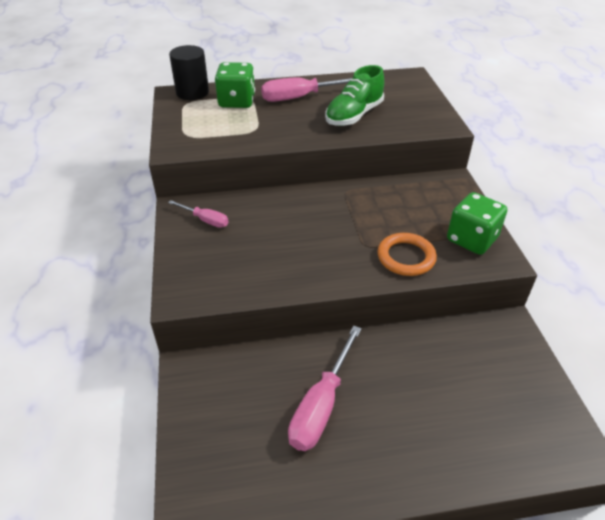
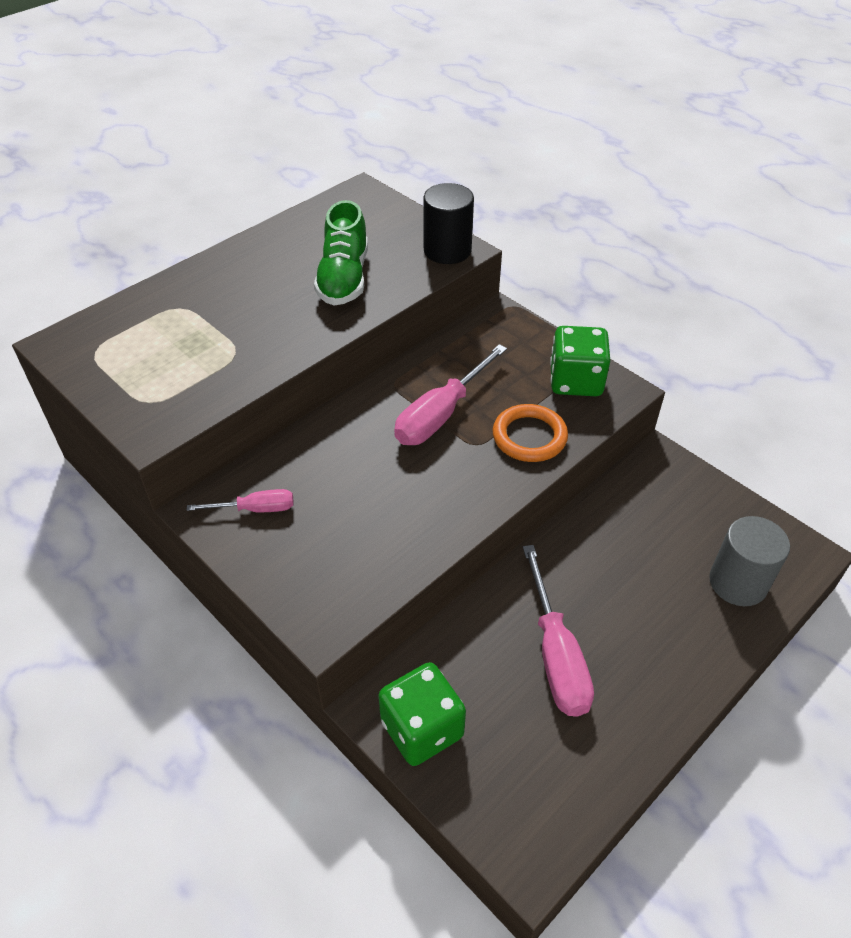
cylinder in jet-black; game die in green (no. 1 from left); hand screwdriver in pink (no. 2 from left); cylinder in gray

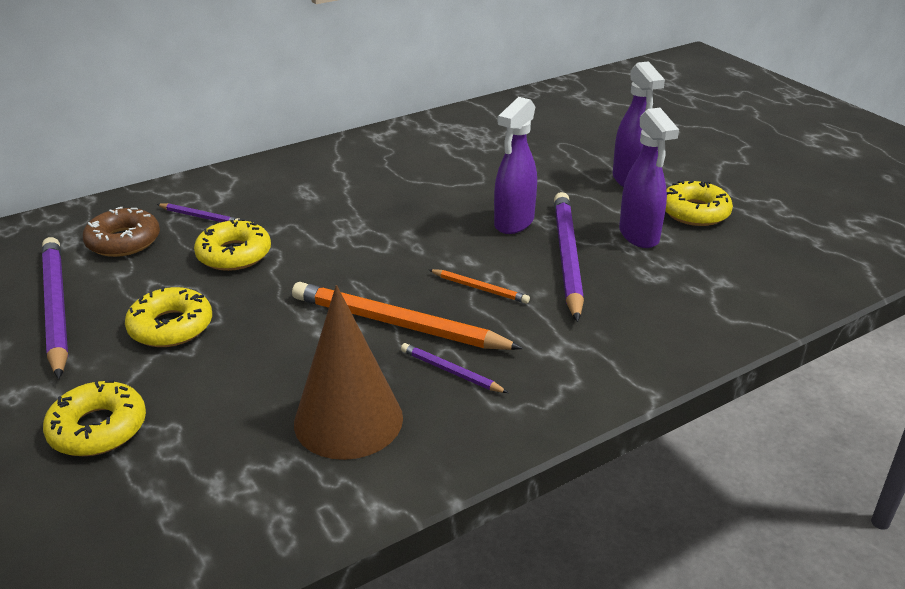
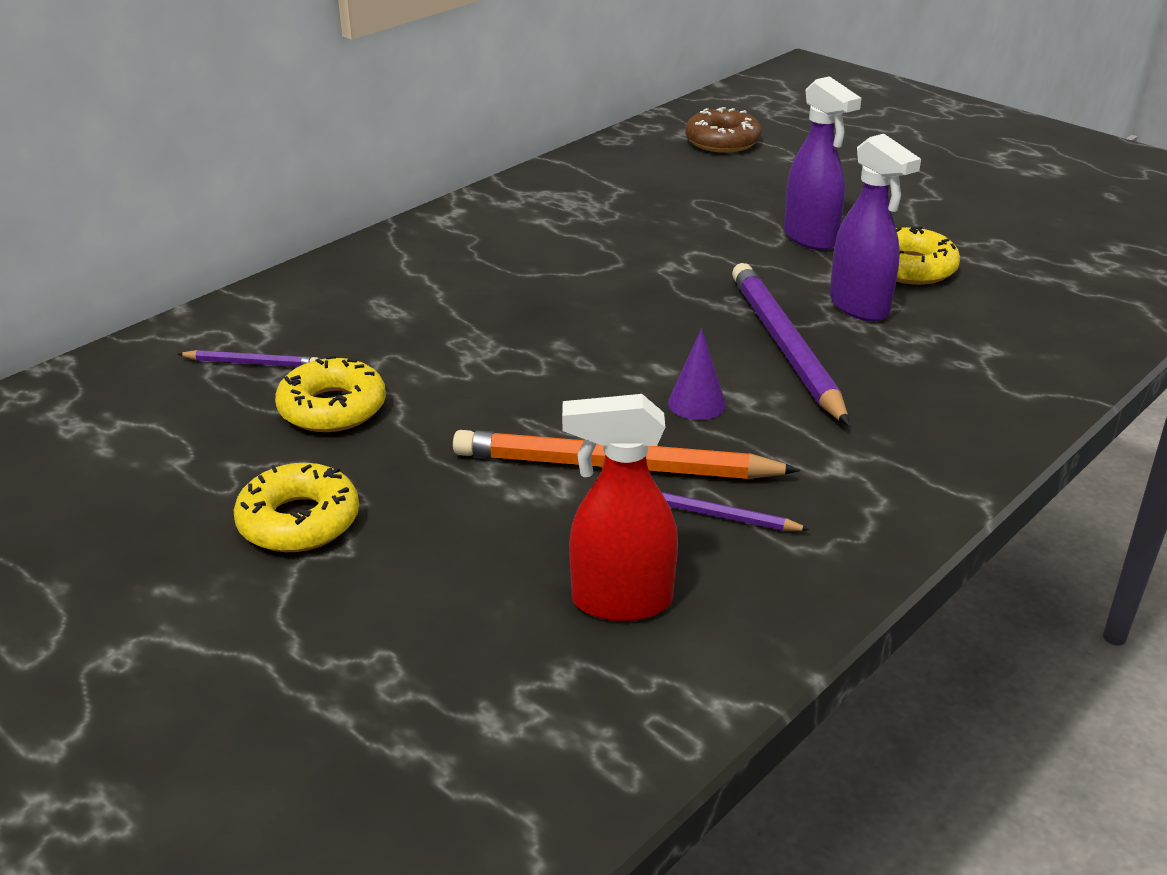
spray cleaner in violet (no. 1 from left in the first image); donut in brown; pencil in violet (no. 1 from left in the first image); cone in violet; spray cleaner in crimson; donut in yellow (no. 1 from left in the first image)

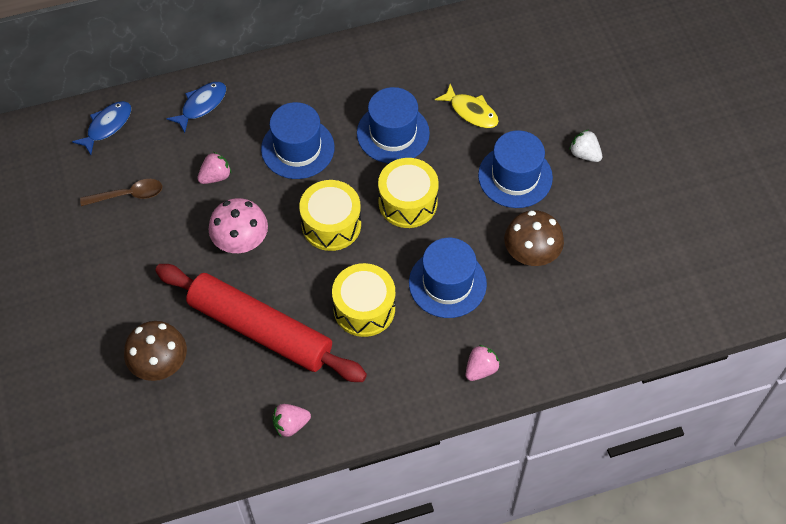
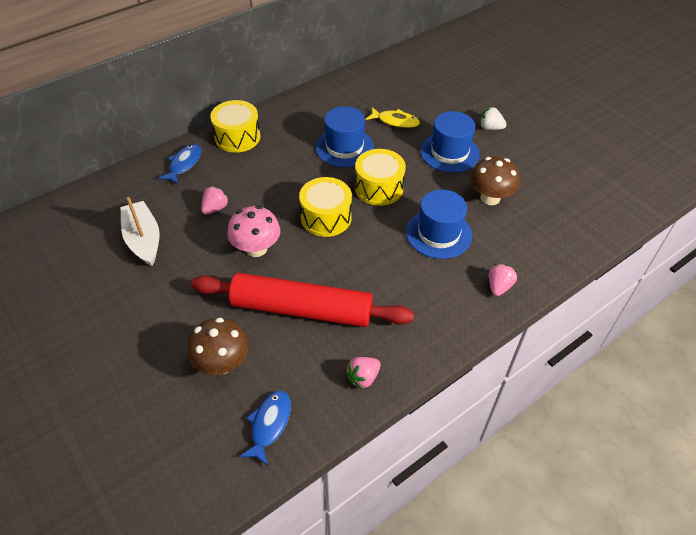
fish in blue (no. 2 from left); tall hat in blue (no. 1 from left in the first image); toy boat in white; snare drum in yellow (no. 1 from left)

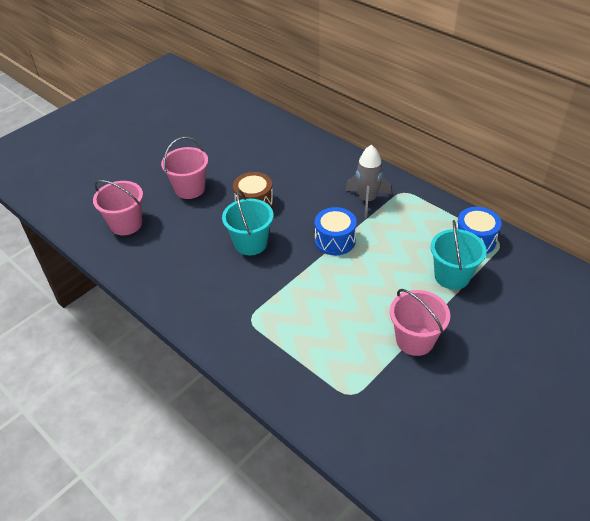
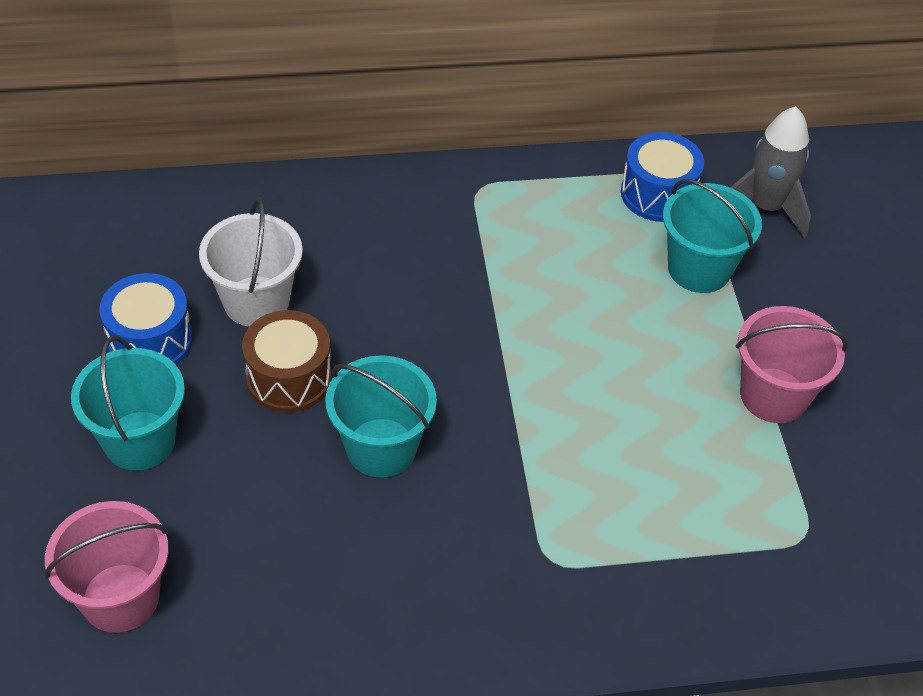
sand bucket in teal (no. 1 from left); spaceship in gray; snare drum in blue (no. 1 from left); sand bucket in white

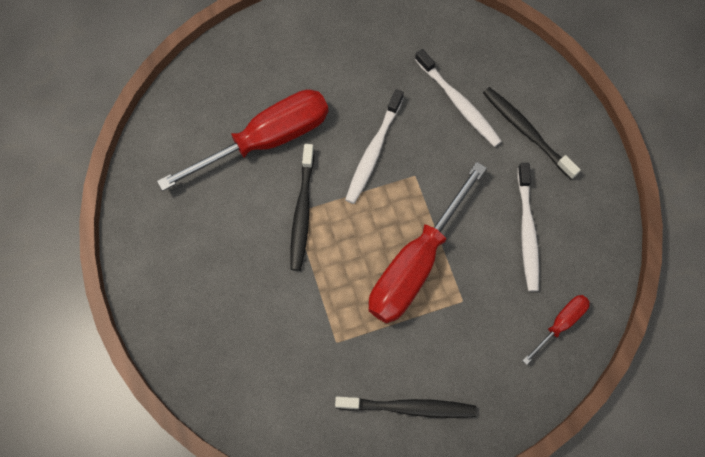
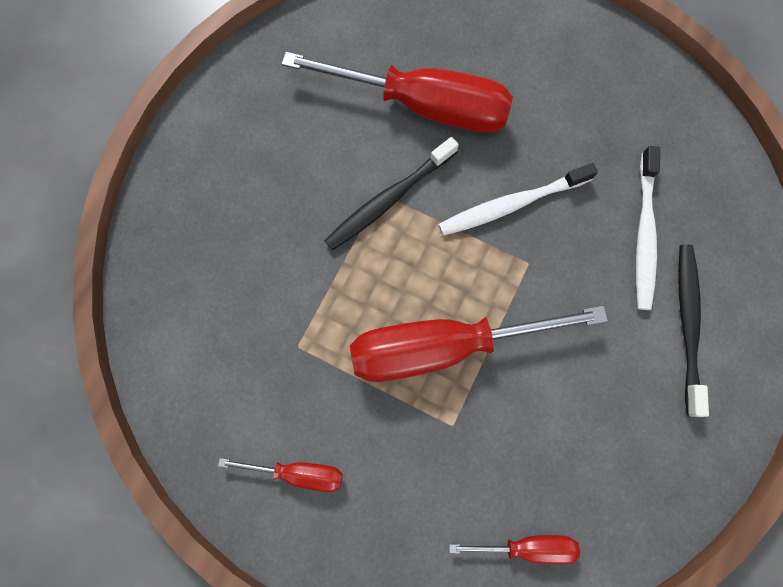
tooth brush in white (no. 3 from left in the first image); hand screwdriver in crimson (no. 1 from left)

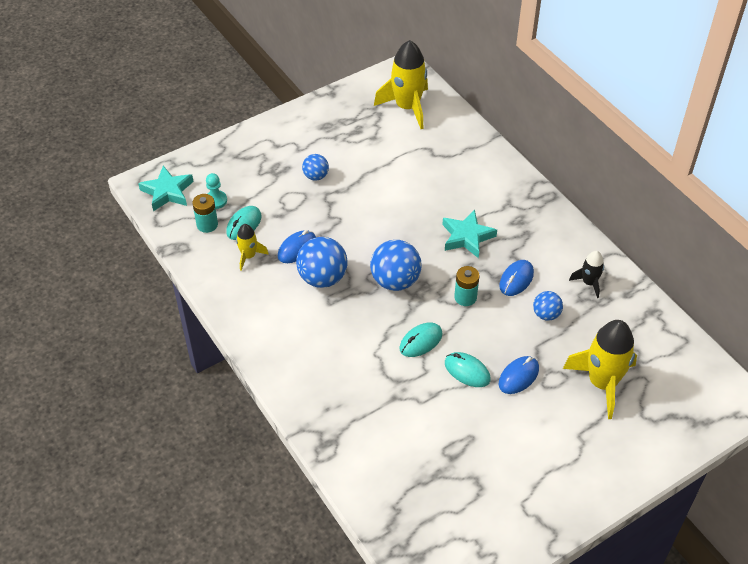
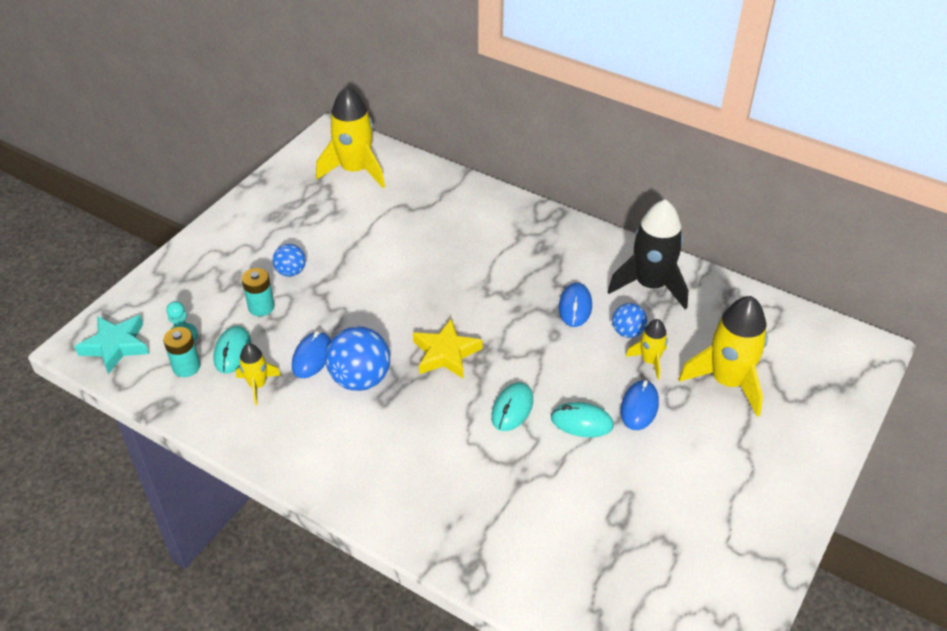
five-pointed star in teal (no. 2 from left in the first image); five-pointed star in yellow; spaceship in jet-black; power cell in teal (no. 2 from left); spaceship in yellow (no. 3 from left)

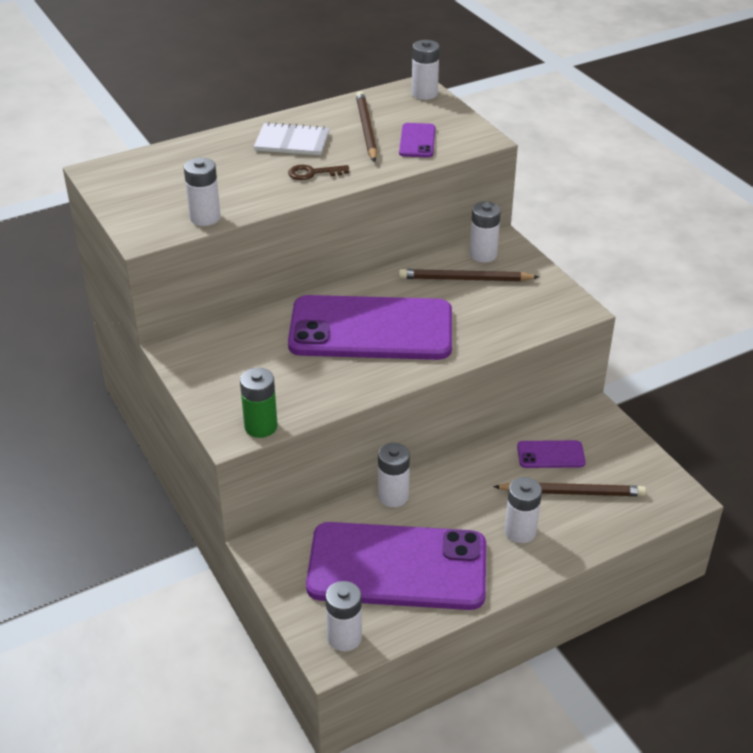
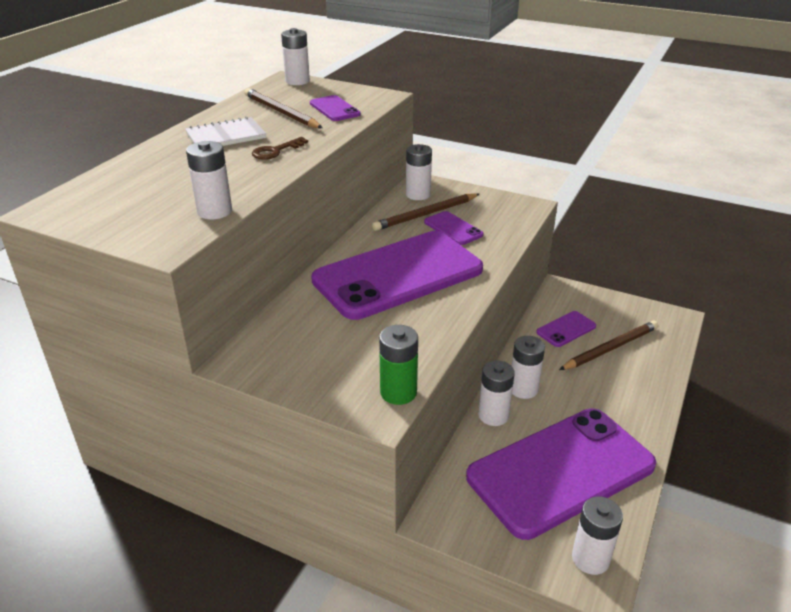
power cell in white (no. 5 from left); phone in violet (no. 3 from left)

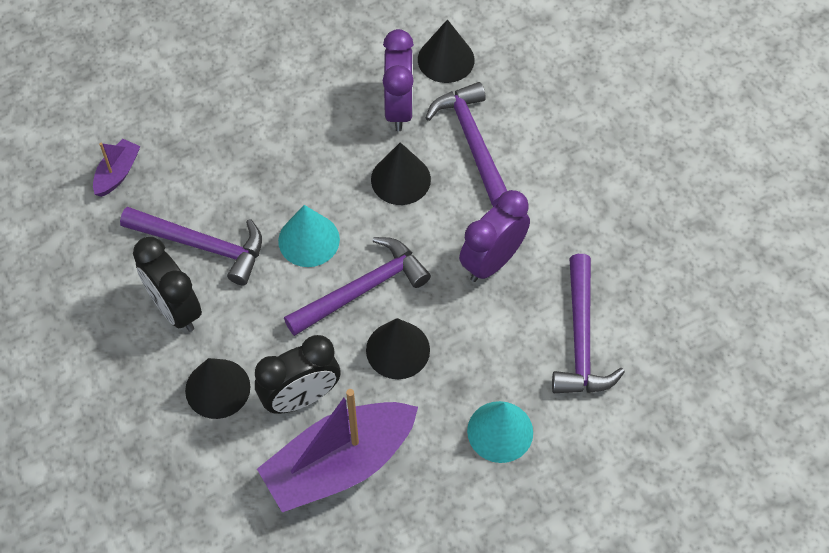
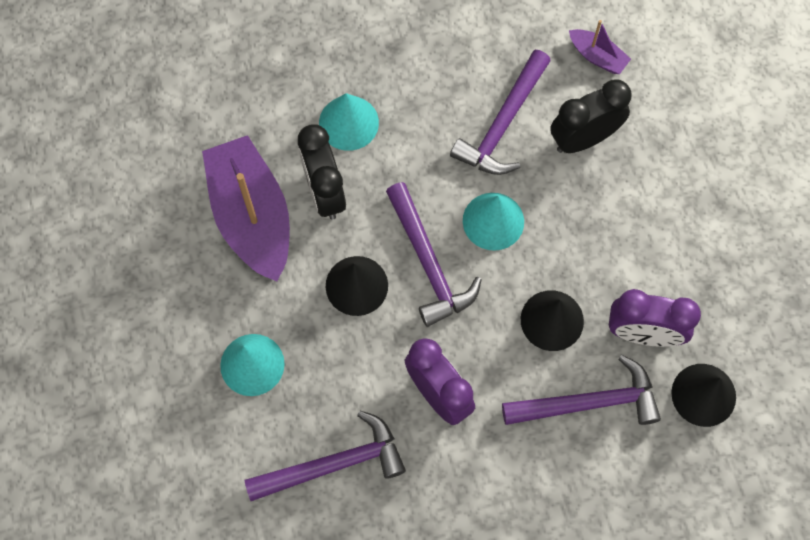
bedside clock in jet-black (no. 2 from left); carpenter's hammer in violet (no. 1 from left); cone in teal (no. 2 from left)

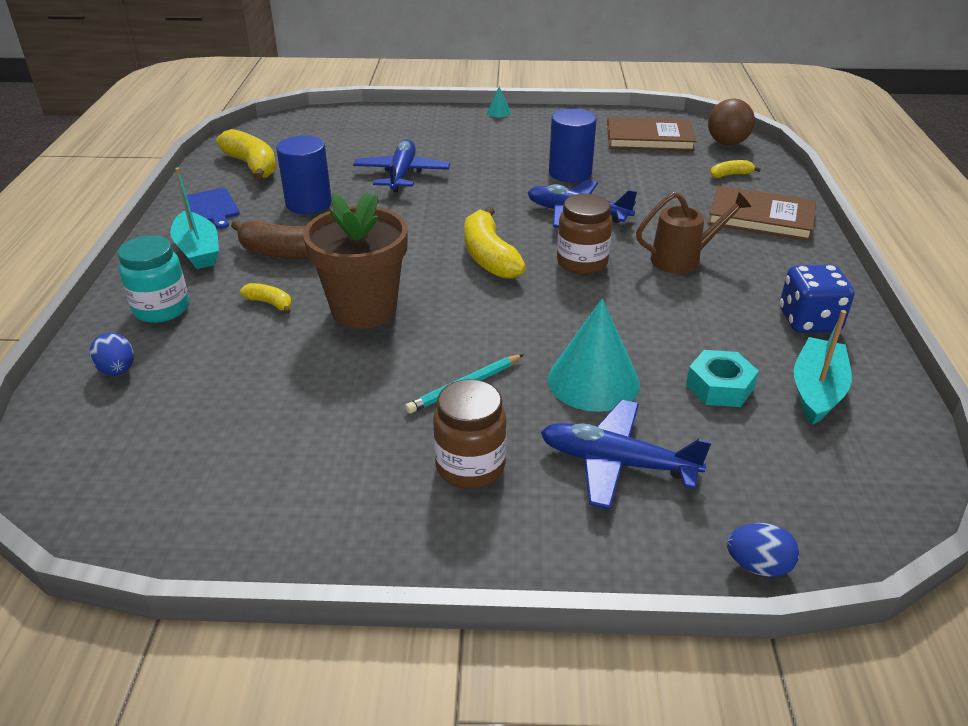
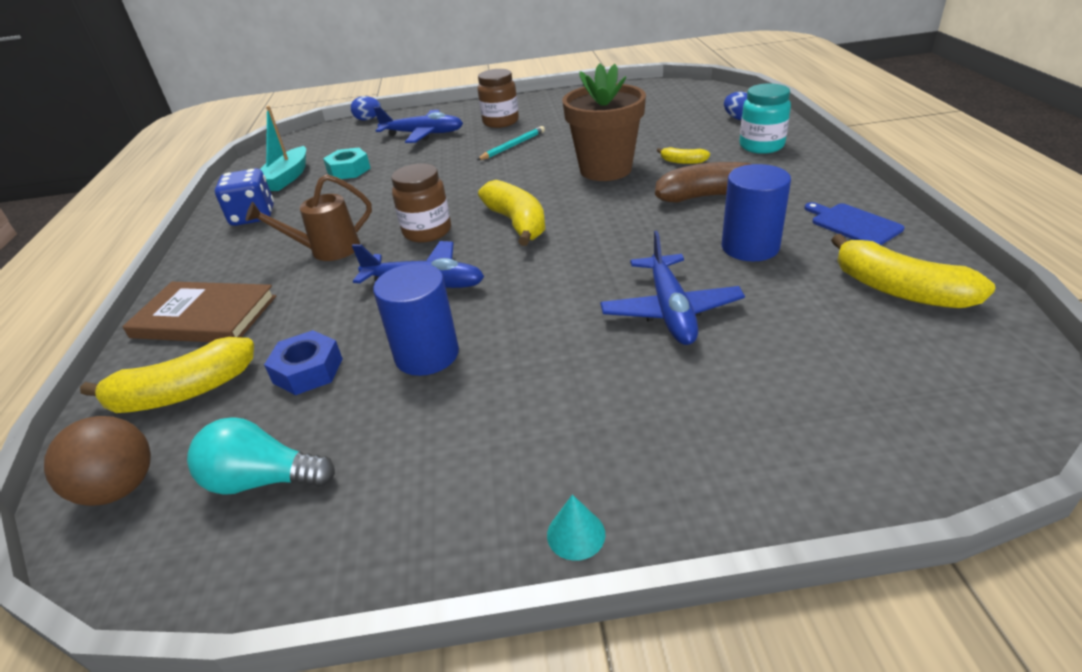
light bulb in teal; banana fruit in yellow (no. 1 from left); toy boat in teal (no. 1 from left in the first image); cone in teal (no. 2 from left in the first image); hex nut in blue

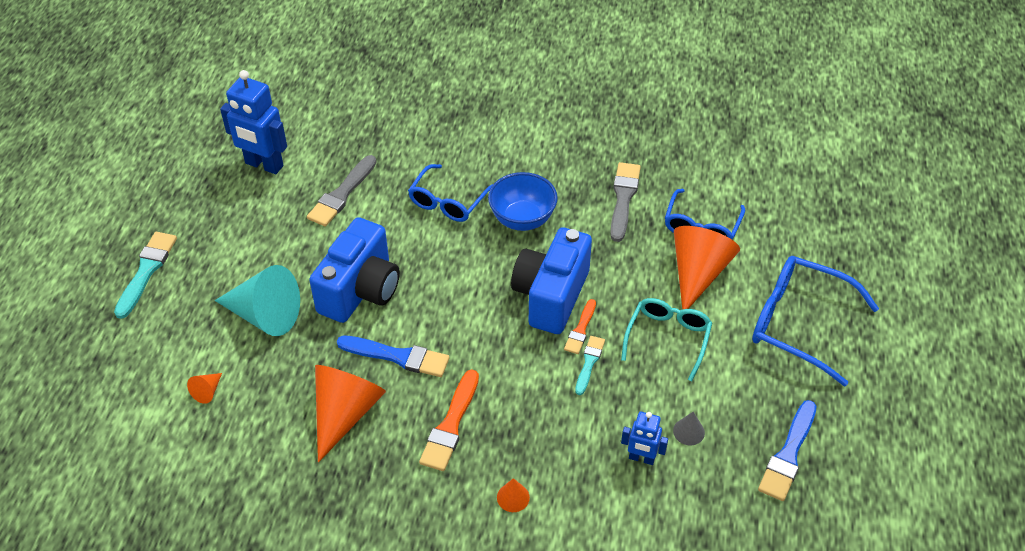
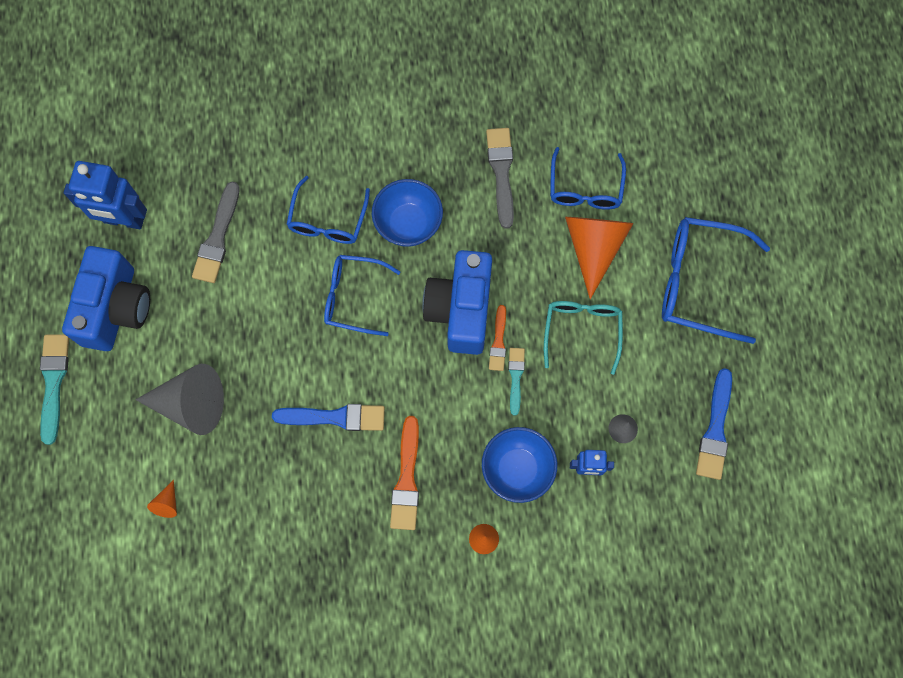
camera in blue (no. 1 from left); cone in gray (no. 1 from left); cone in orange-coloured (no. 2 from left in the first image); glasses in blue (no. 2 from left); bowl in blue (no. 2 from left)

